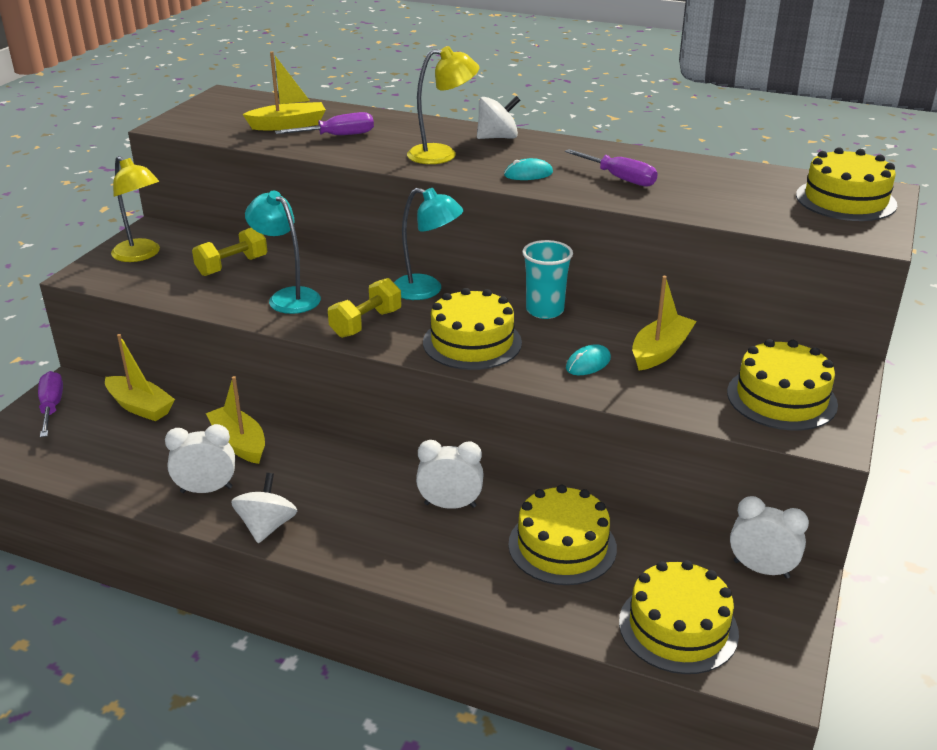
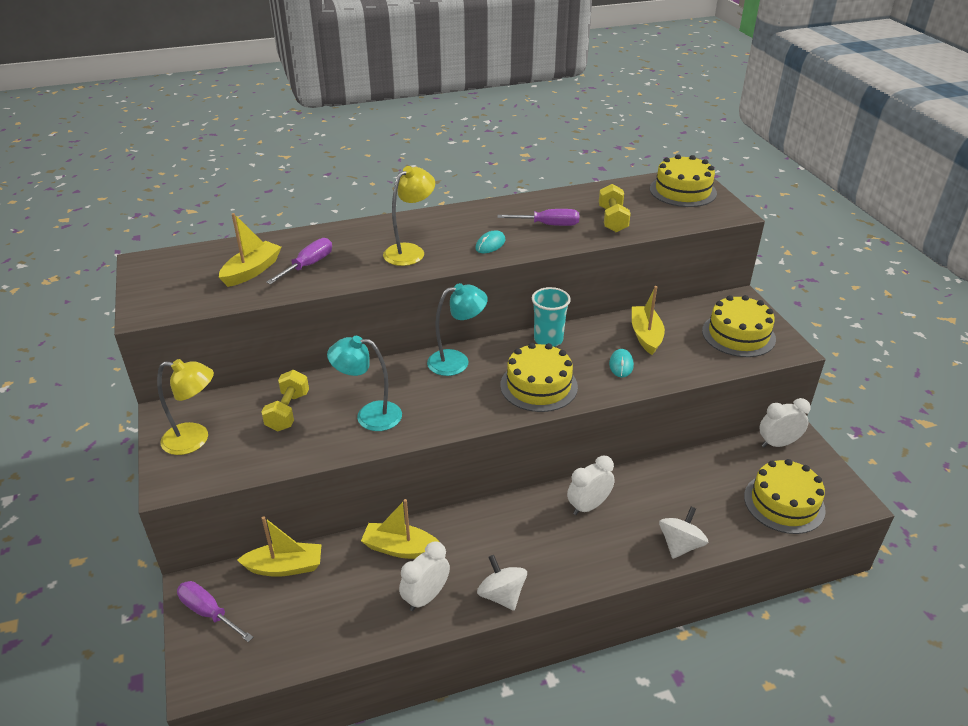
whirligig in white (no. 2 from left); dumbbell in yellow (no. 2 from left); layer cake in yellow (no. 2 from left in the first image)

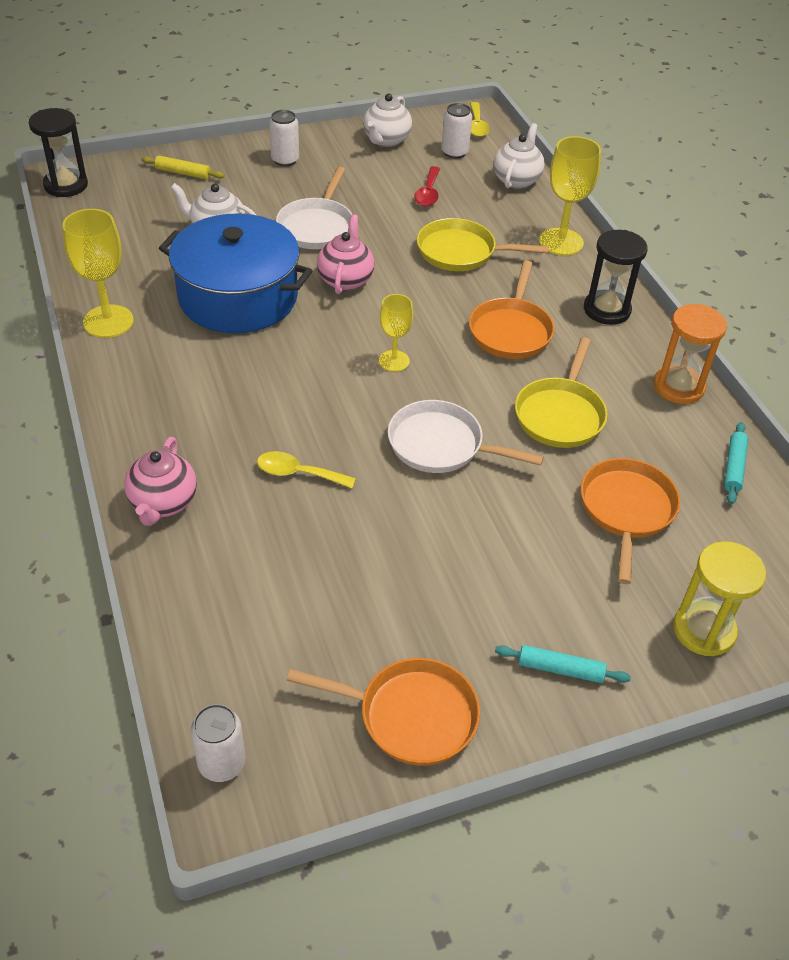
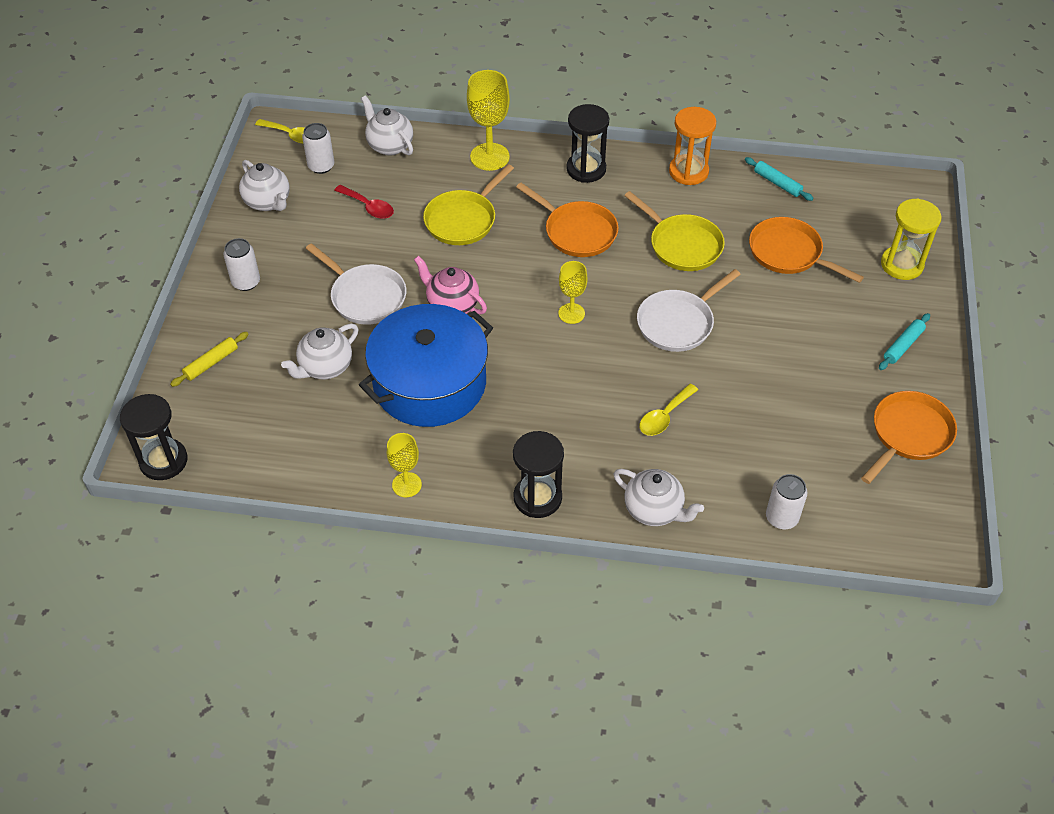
goblet in yellow (no. 1 from left); teapot in white (no. 4 from left); tin in white (no. 3 from left); sand timer in jet-black (no. 2 from left)

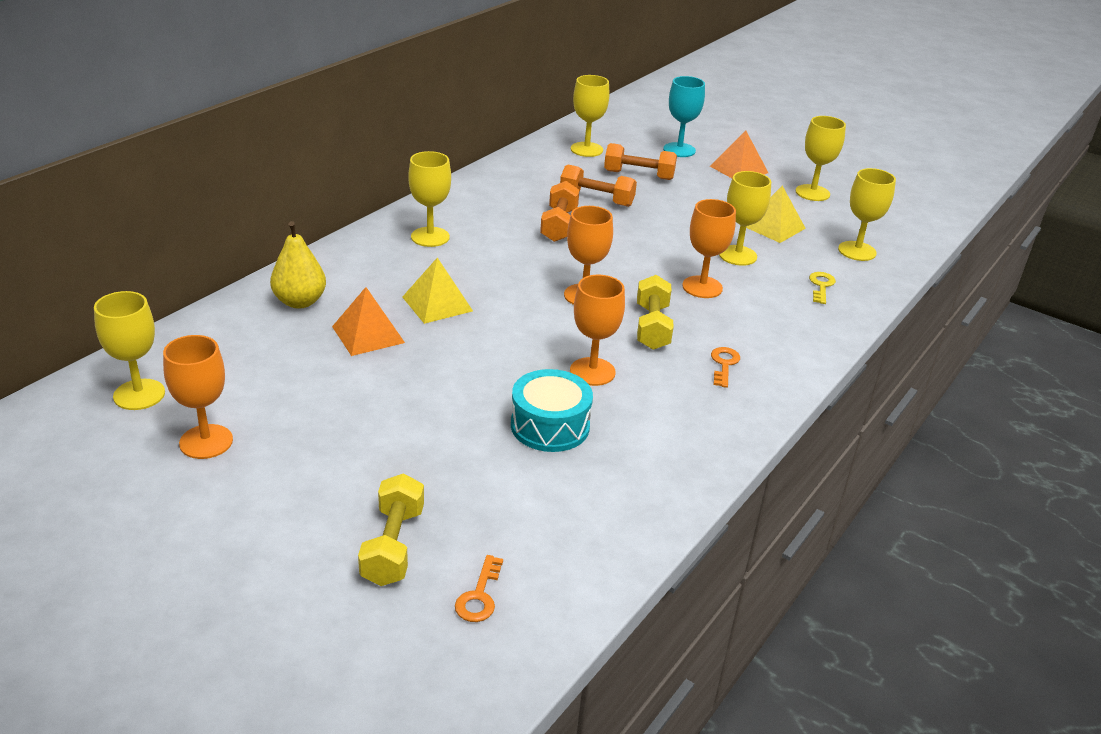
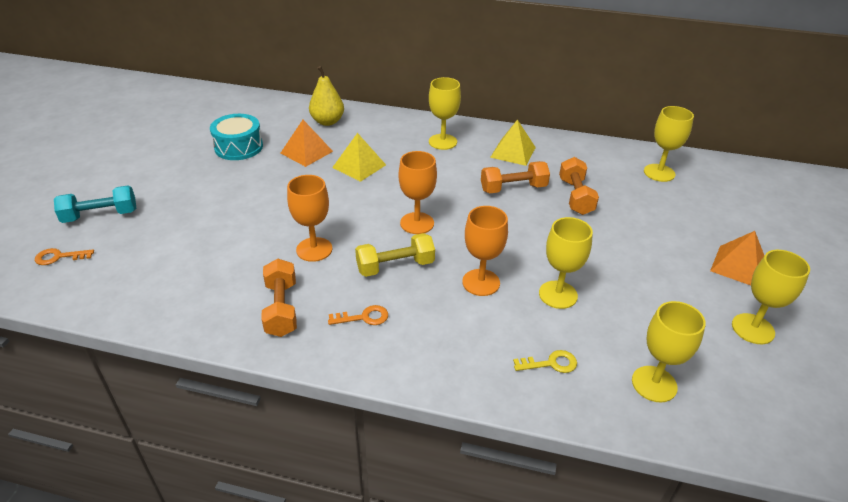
goblet in teal; dumbbell in orange-coloured (no. 1 from left); pyramid shape in yellow (no. 2 from left); goblet in yellow (no. 1 from left in the first image); goblet in orange-coloured (no. 1 from left in the first image); snare drum in teal; dumbbell in teal

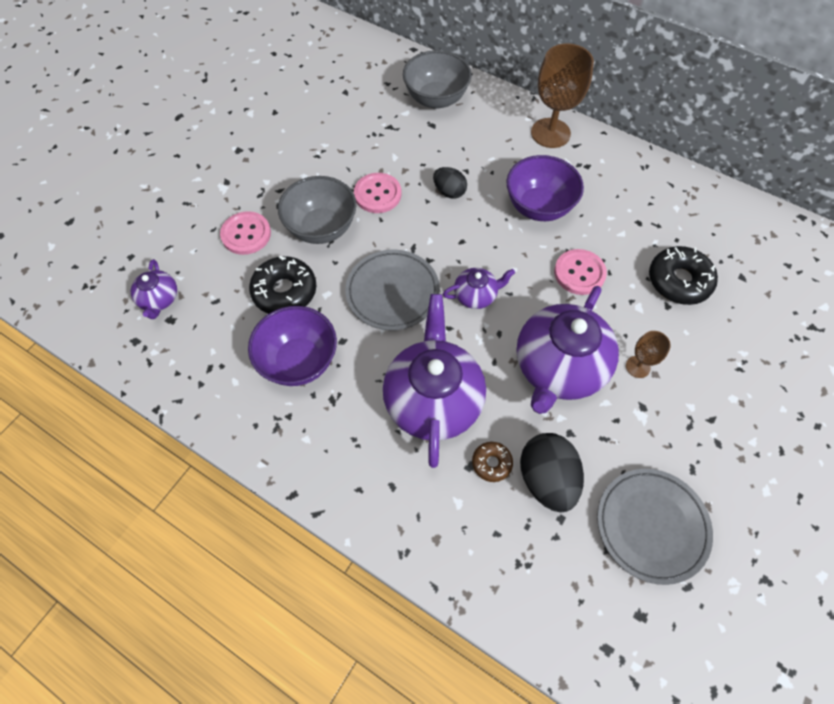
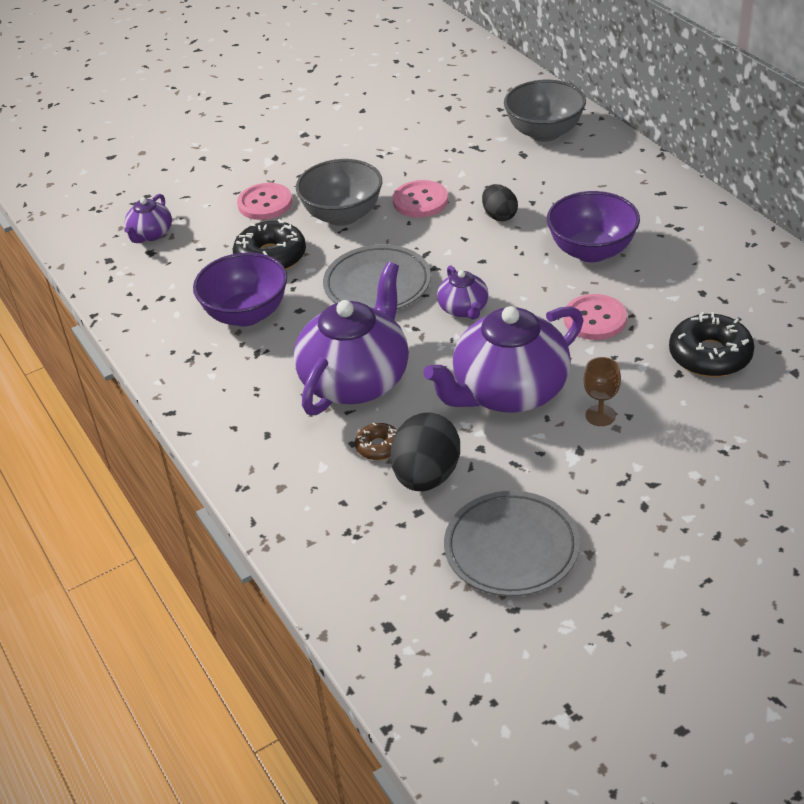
goblet in brown (no. 1 from left in the first image); teapot in violet (no. 3 from left)

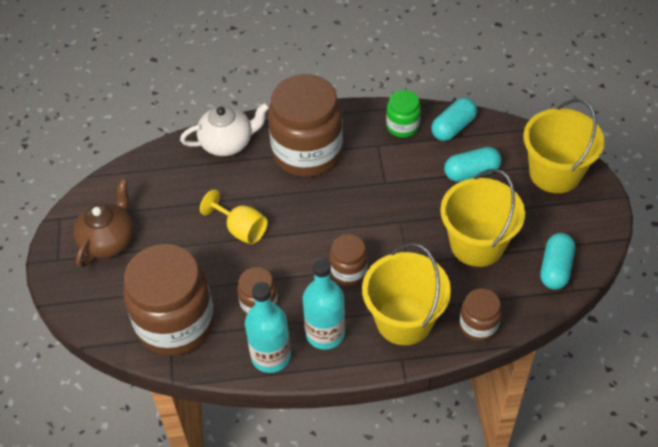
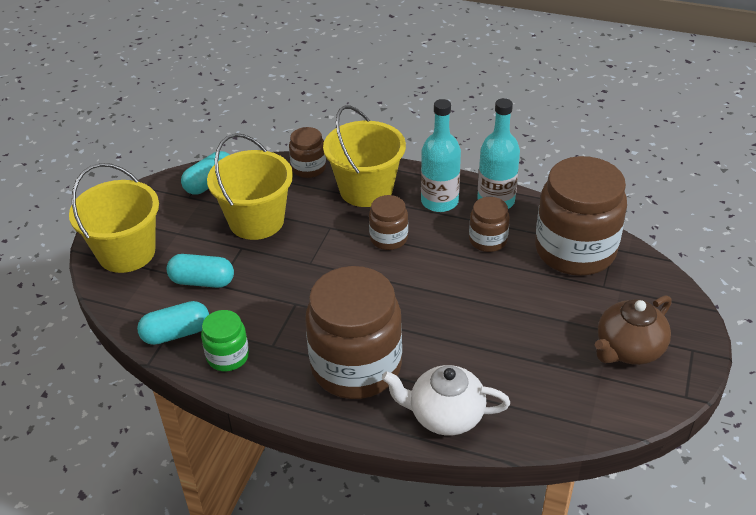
goblet in yellow

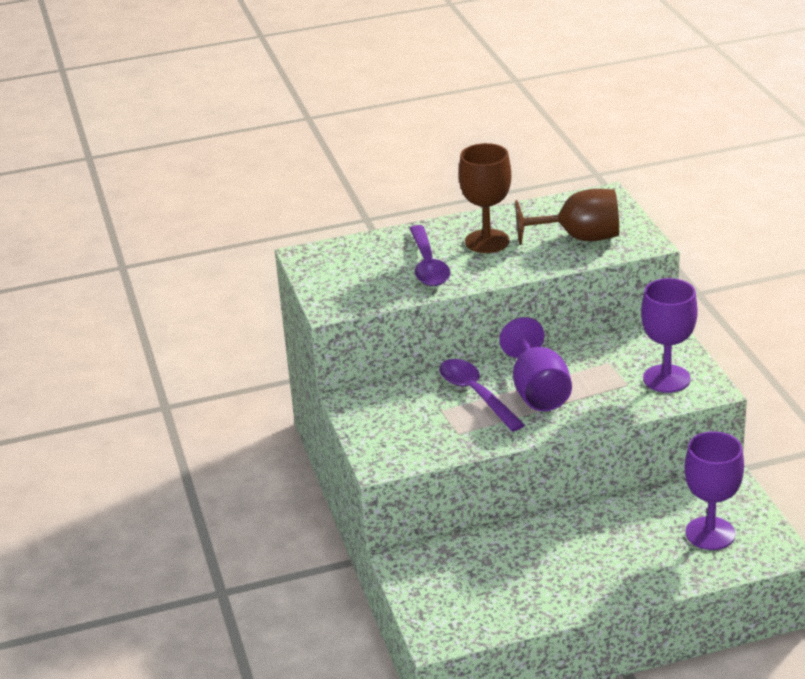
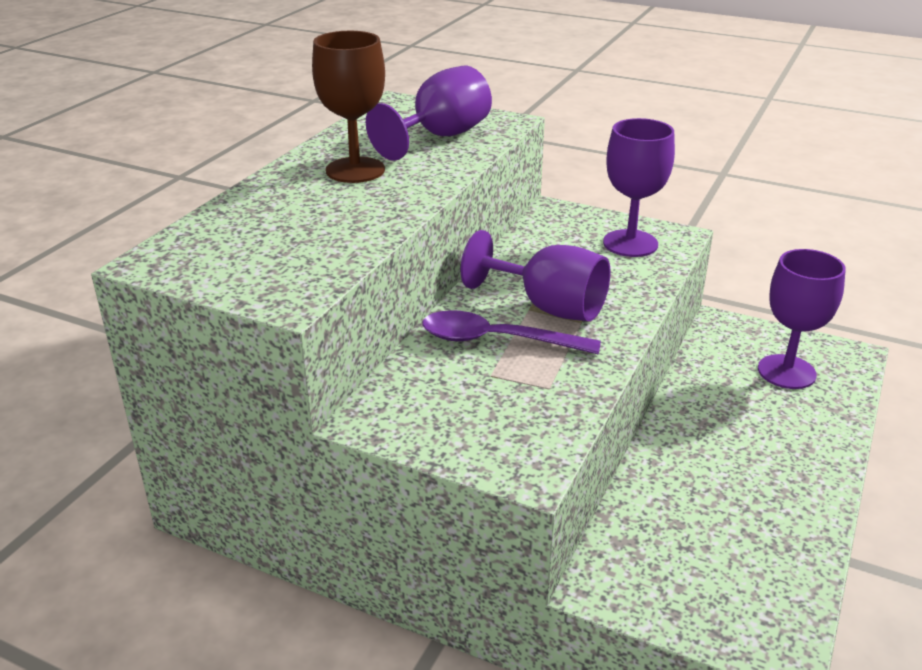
goblet in violet (no. 1 from left); spoon in violet (no. 1 from left in the first image)

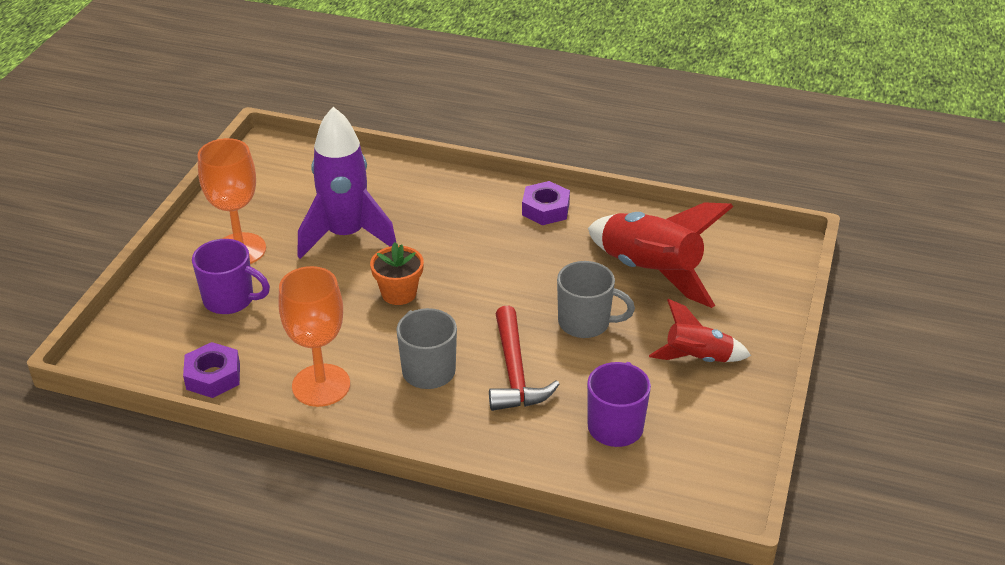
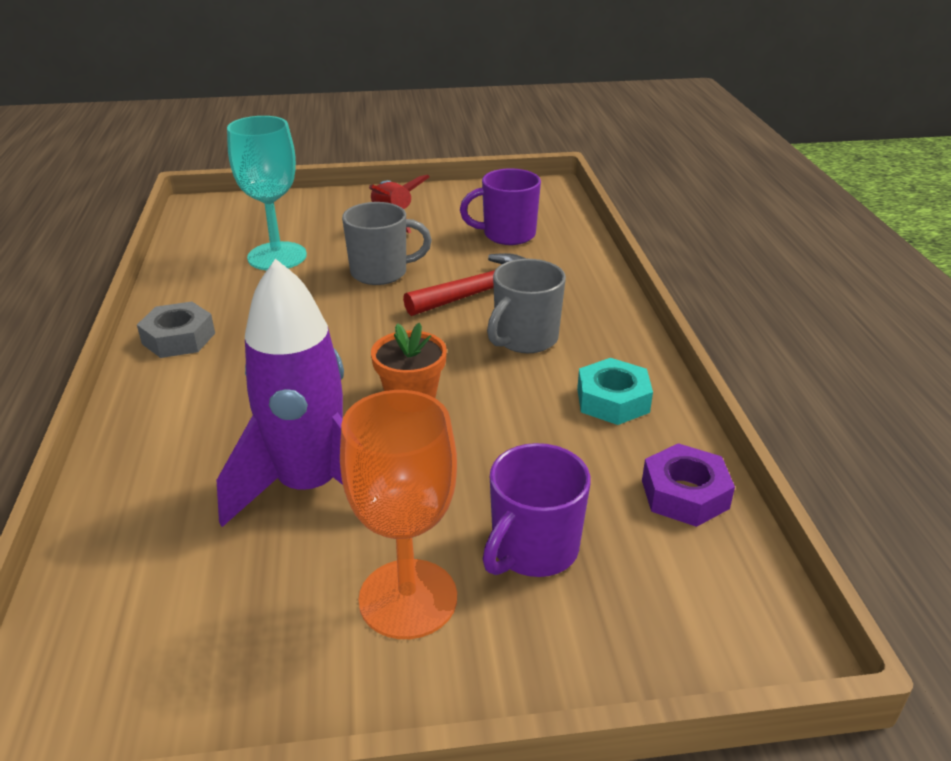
hex nut in gray; goblet in teal; tea mug in violet (no. 2 from left); tea mug in gray (no. 1 from left); hex nut in teal

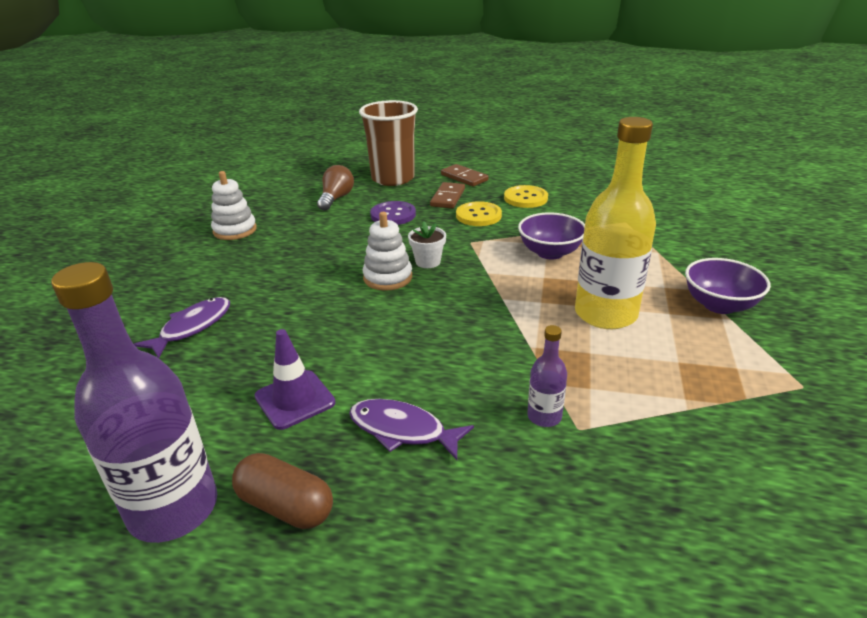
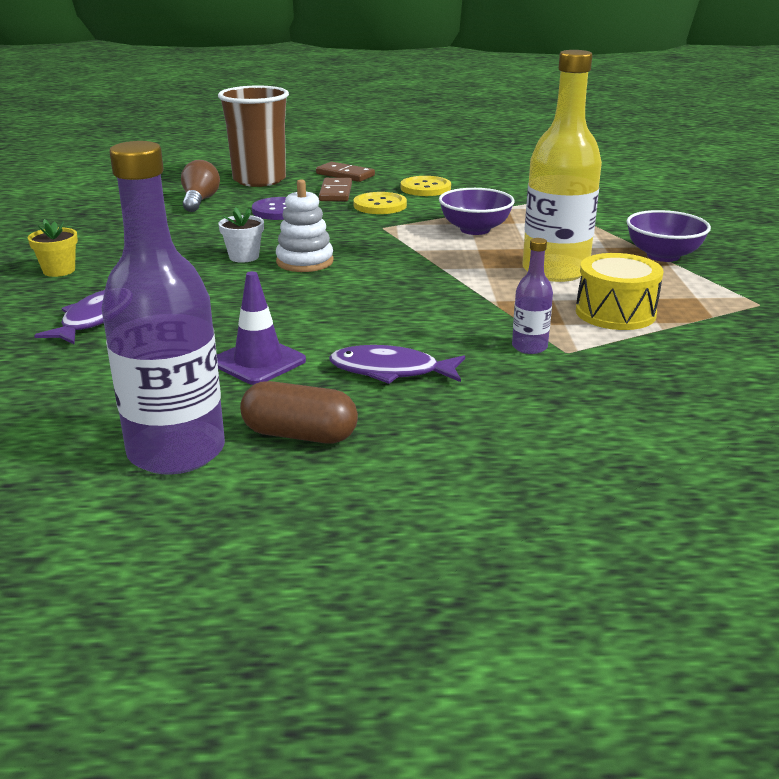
ring stacker in white (no. 1 from left in the first image); potted plant in white; potted plant in yellow; snare drum in yellow

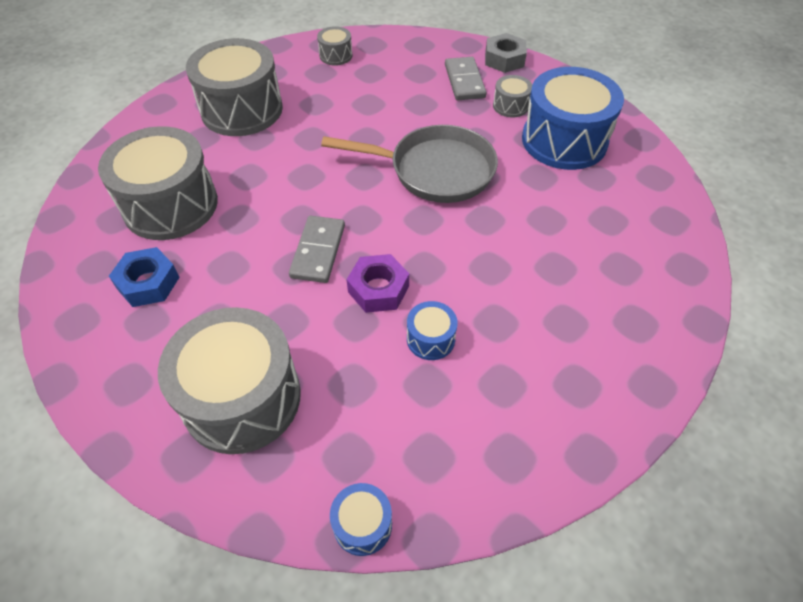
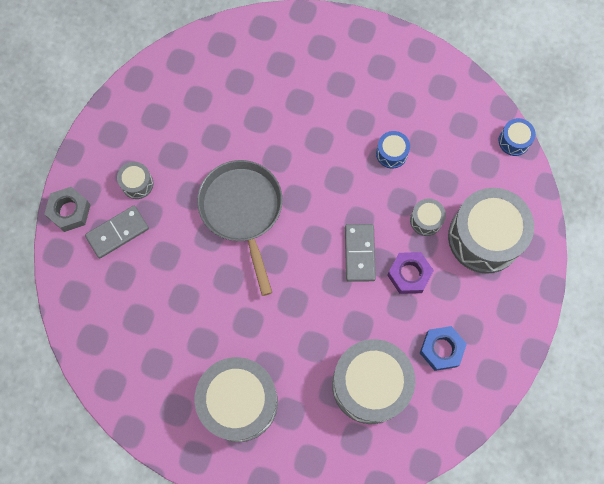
snare drum in gray (no. 4 from left); snare drum in blue (no. 3 from left in the first image); domino tile in gray (no. 2 from left); hex nut in violet

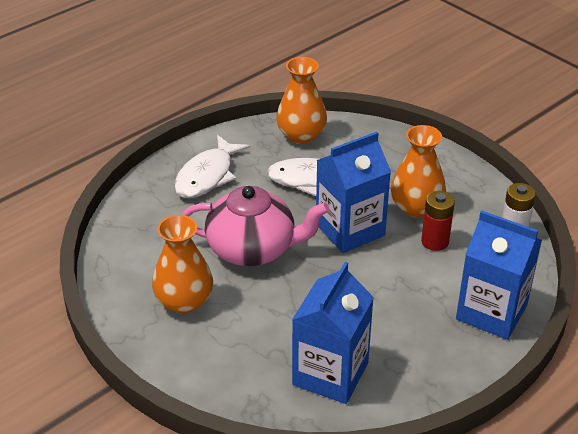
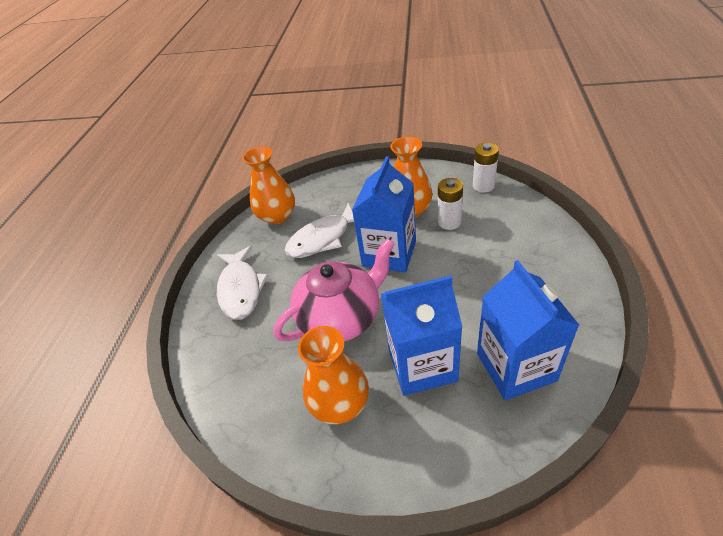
power cell in white (no. 1 from left); milk carton in blue (no. 2 from left)

